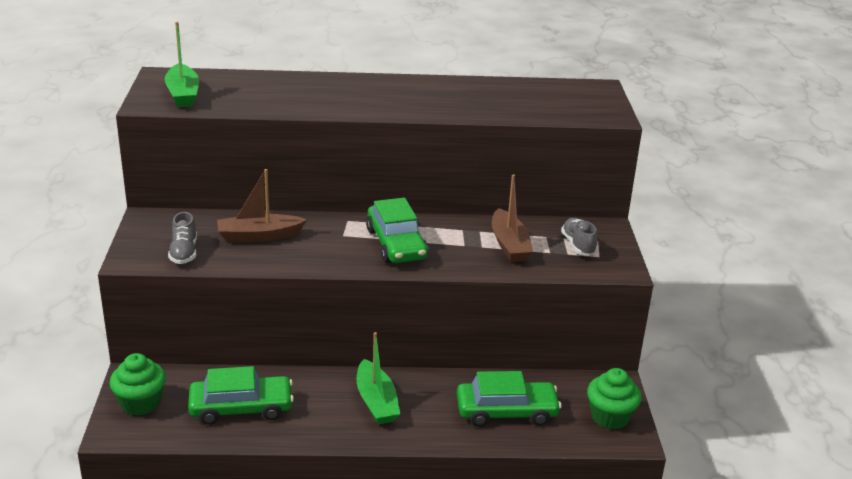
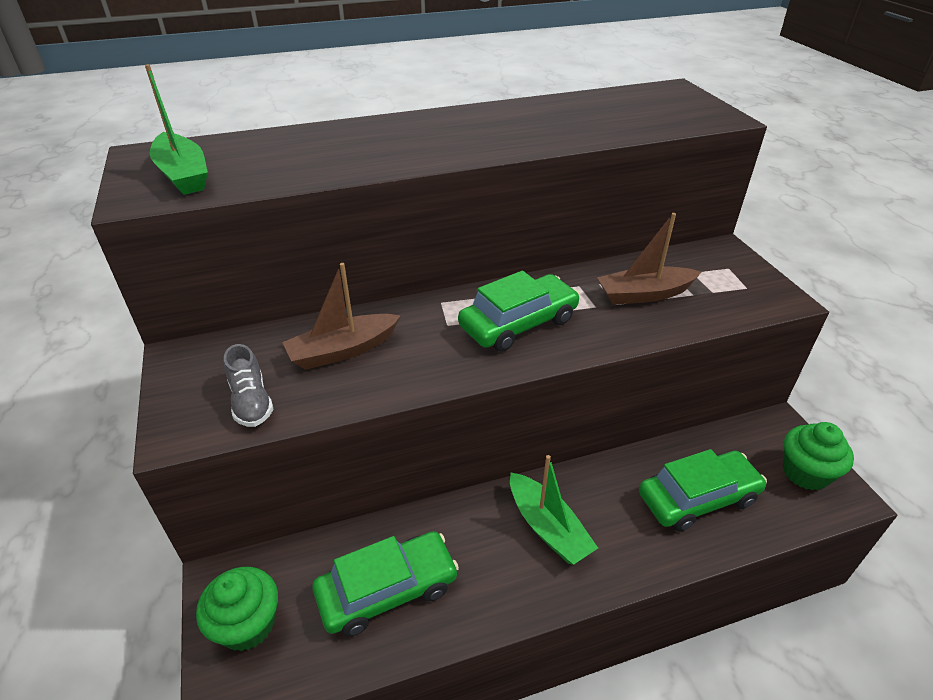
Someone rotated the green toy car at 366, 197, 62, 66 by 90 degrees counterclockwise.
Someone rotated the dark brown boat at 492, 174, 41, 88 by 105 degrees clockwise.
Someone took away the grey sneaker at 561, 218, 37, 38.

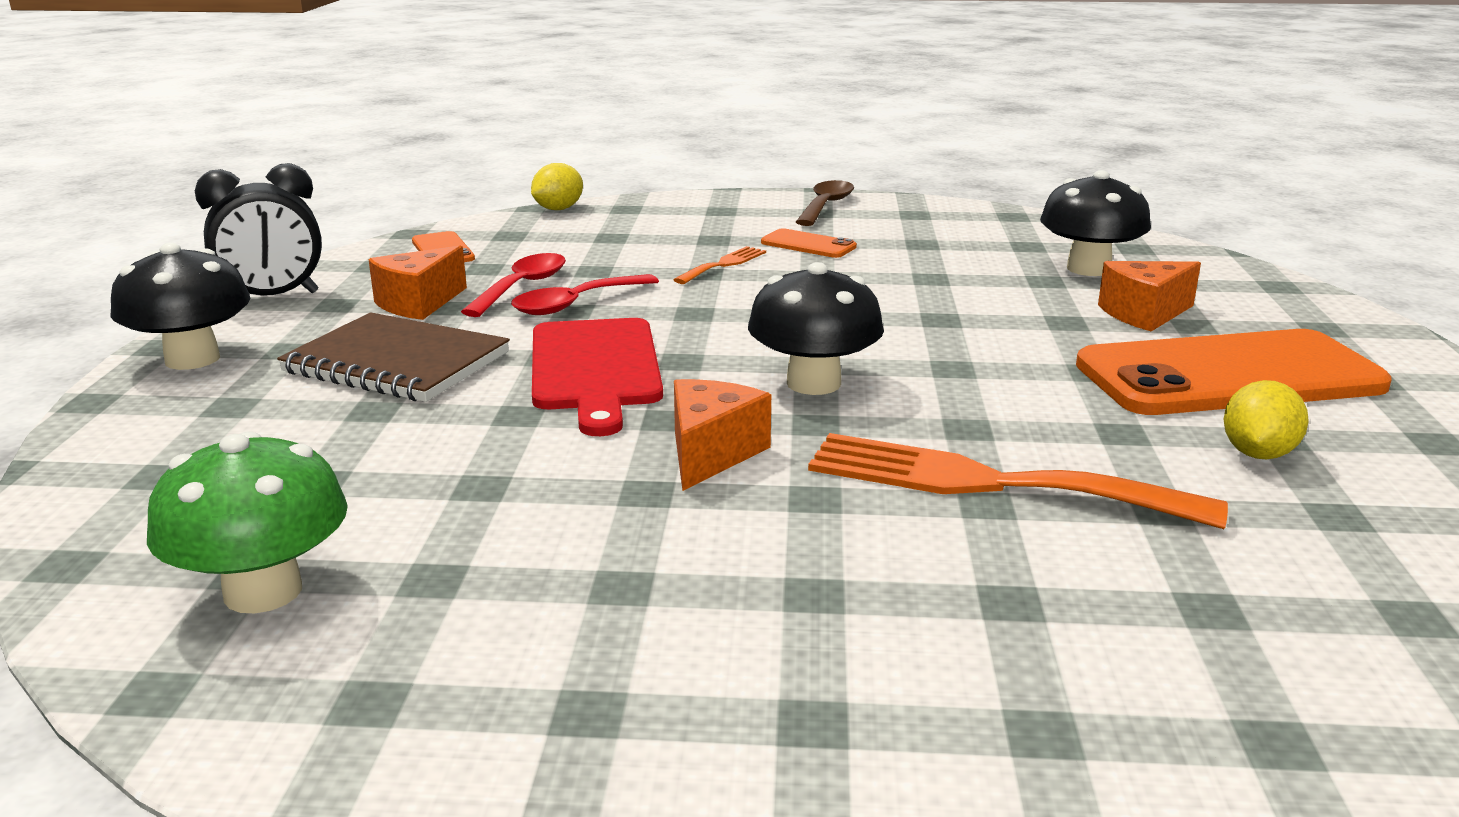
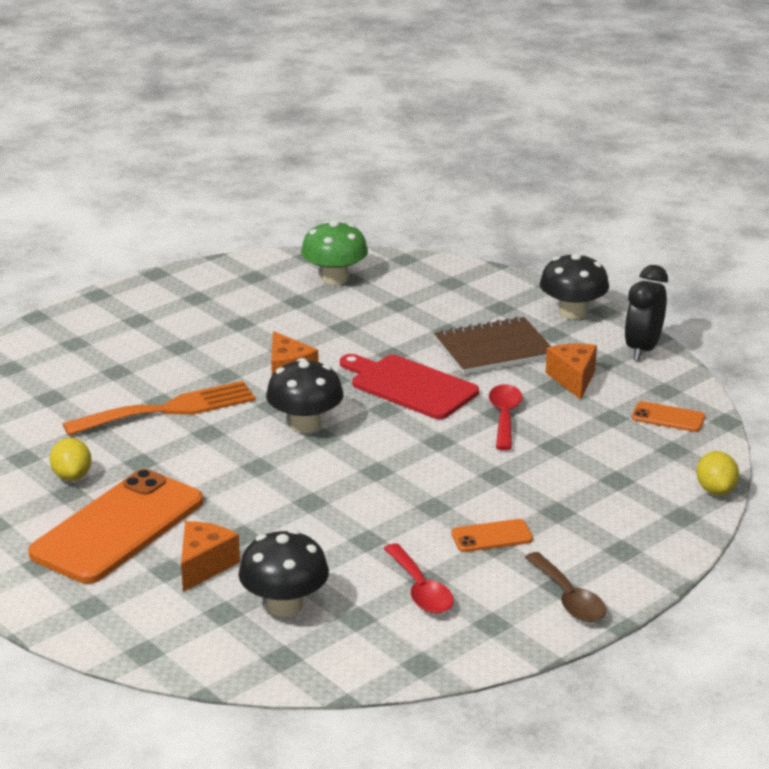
Someone carried the crimson teaspoon from 461, 253, 105, 64 to 383, 543, 71, 71.
Someone took away the orange-coloured table fork at 674, 246, 92, 38.

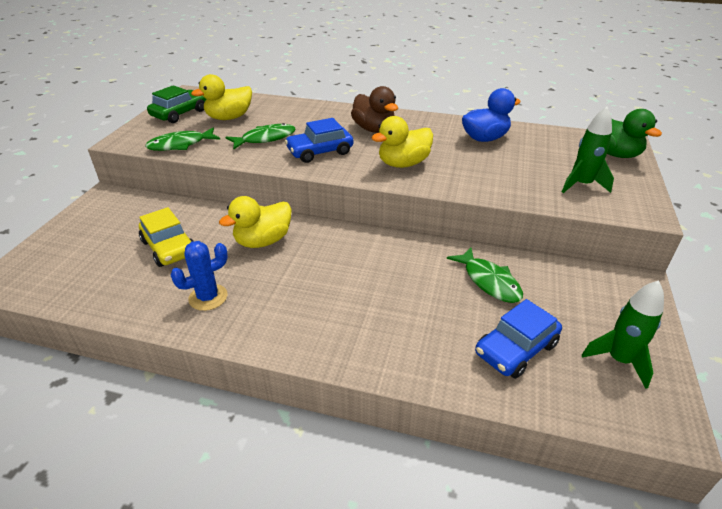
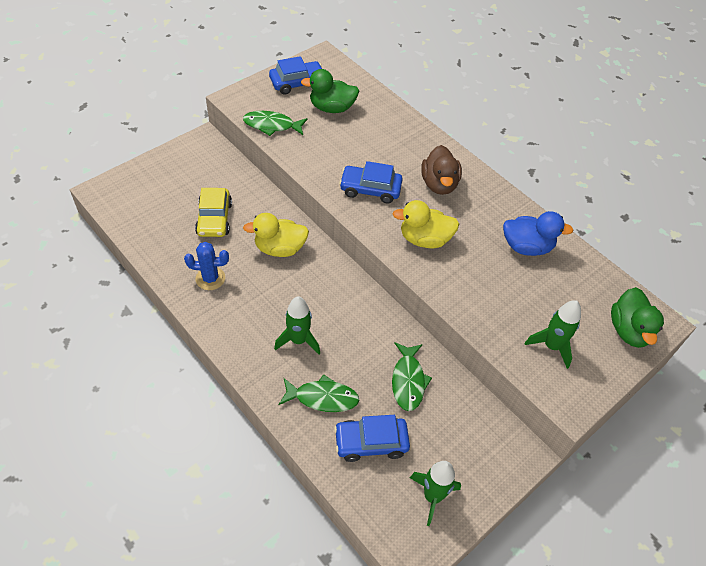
Someone repainted the green toy car at 147, 85, 59, 38, which became the royal blue toy car at 269, 56, 53, 38.
Someone repainted the golden toy duck at 191, 74, 61, 46, which became the green toy duck at 301, 69, 58, 44.
Someone carried the green fish from 225, 123, 71, 26 to 279, 374, 80, 38.
Someone put down the green toy rocket at 274, 296, 46, 58.

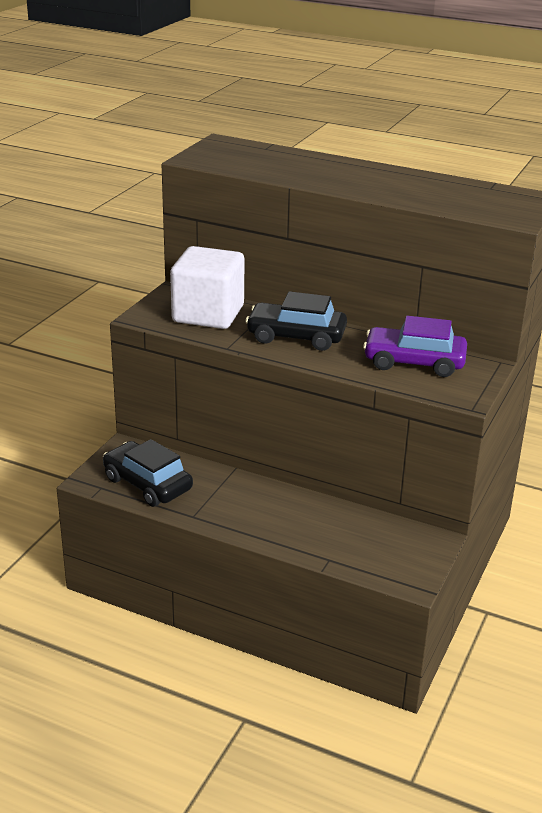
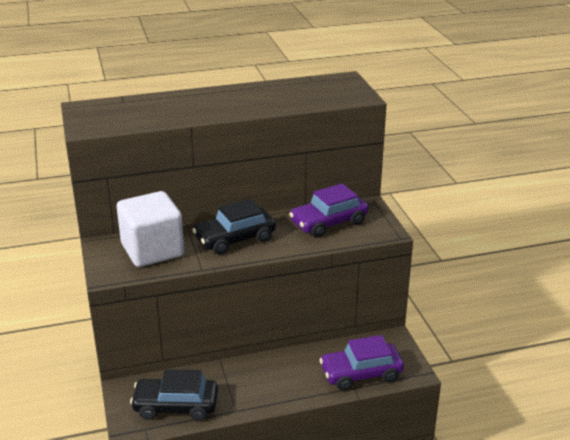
Someone put down the purple toy car at 319, 335, 85, 55.

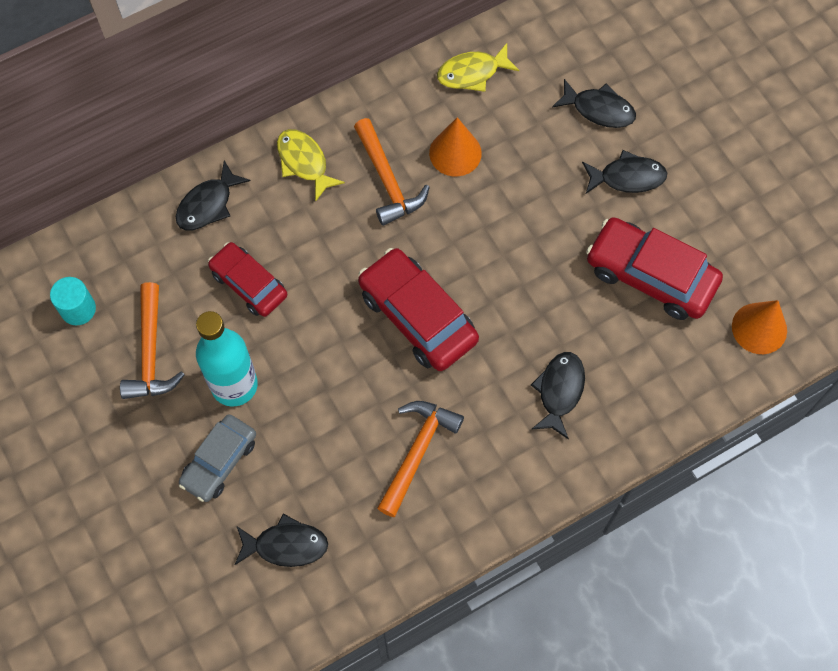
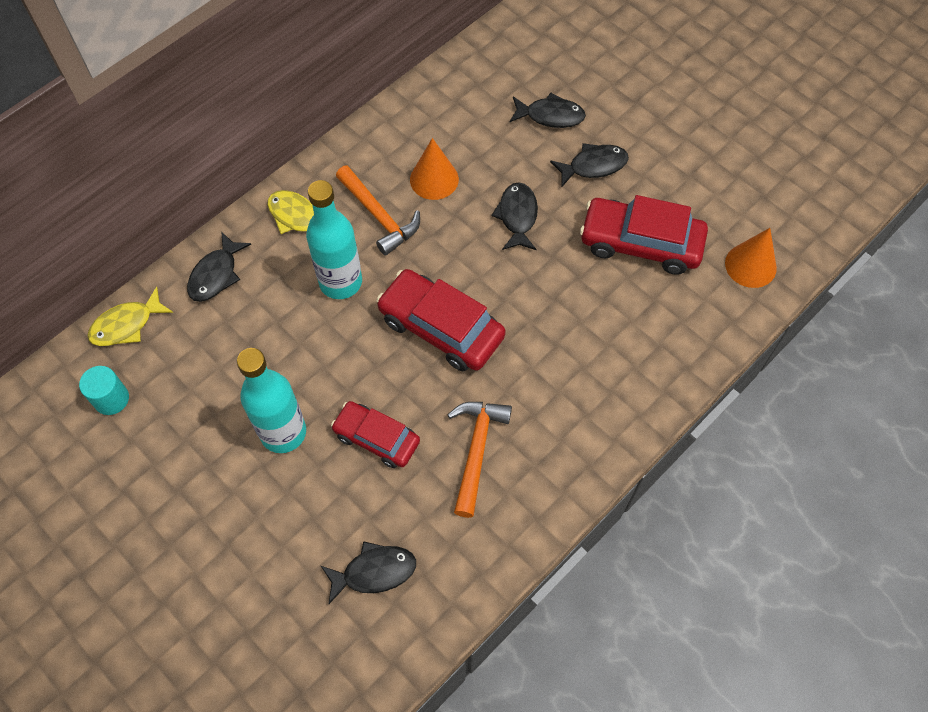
Someone took away the orange-coloured hammer at 120, 282, 65, 117.
Someone took away the grey toy car at 179, 414, 77, 88.
Someone carried the crimson toy car from 208, 242, 79, 75 to 331, 401, 89, 67.
Someone carried the golden fish from 437, 43, 82, 49 to 87, 287, 86, 59.
Someone carried the black fish from 531, 352, 54, 87 to 491, 182, 47, 68.
Someone put down the turquoise bottle at 306, 180, 56, 119.

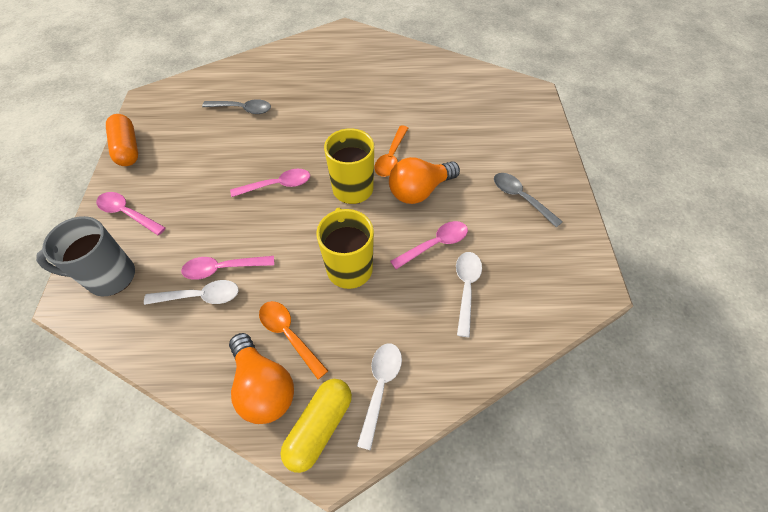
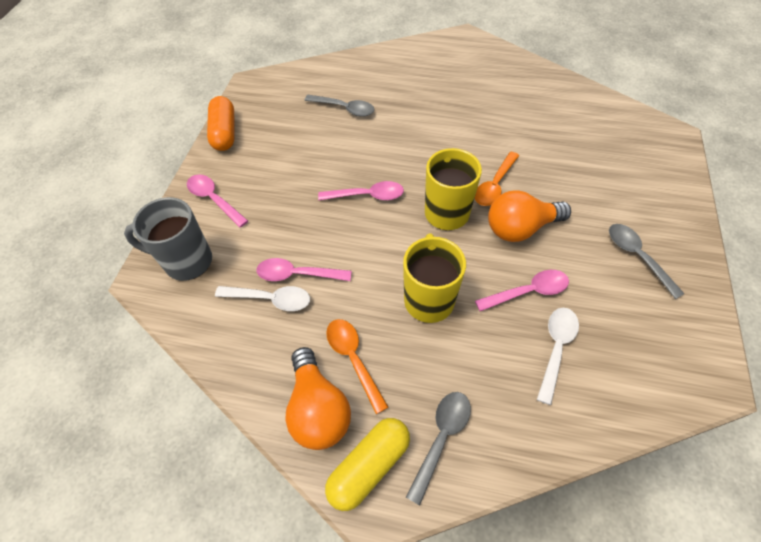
Someone repainted the snow-white teaspoon at 357, 343, 45, 108, which became the grey teaspoon at 406, 392, 65, 113.

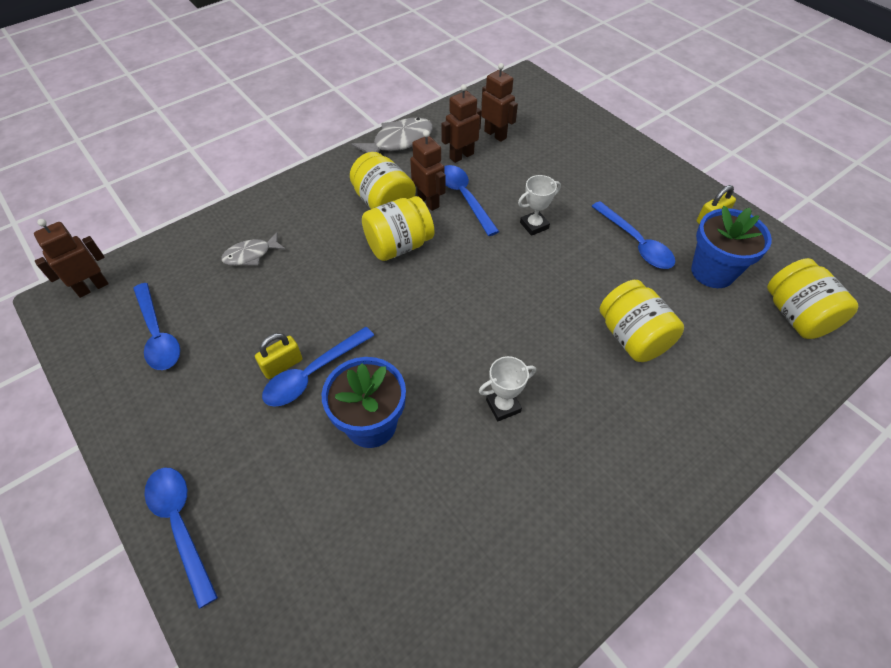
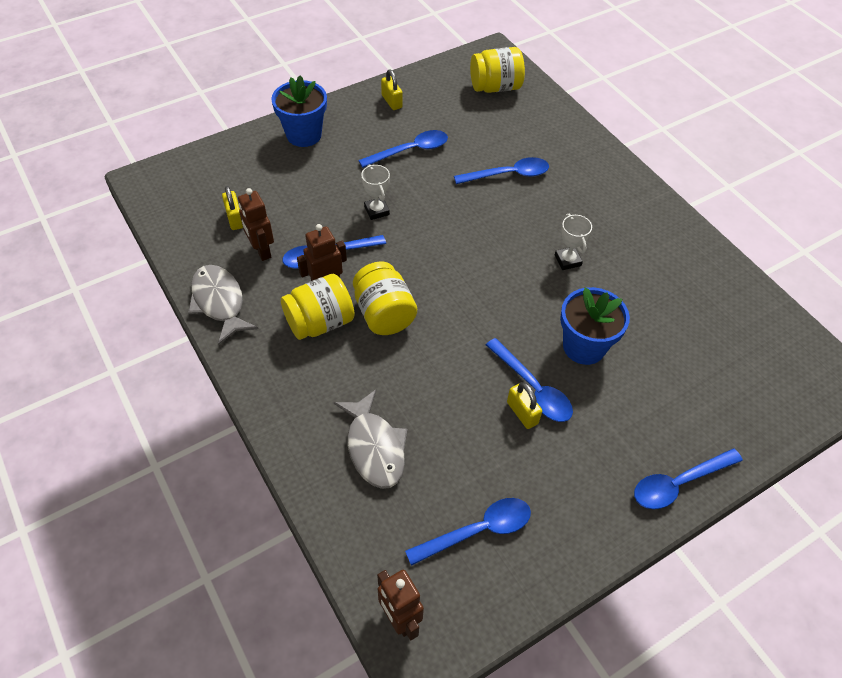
Someone scaled the grey fish at 221, 232, 65, 34 by 1.59.
Someone swapped the dark brown toy robot at 481, 63, 37, 79 for the golden lock at 222, 186, 21, 44.
Someone swapped the golden jam jar at 600, 280, 84, 82 for the royal blue teaspoon at 454, 157, 95, 27.
Someone carried the royal blue potted plant from 691, 206, 81, 82 to 271, 75, 56, 72.

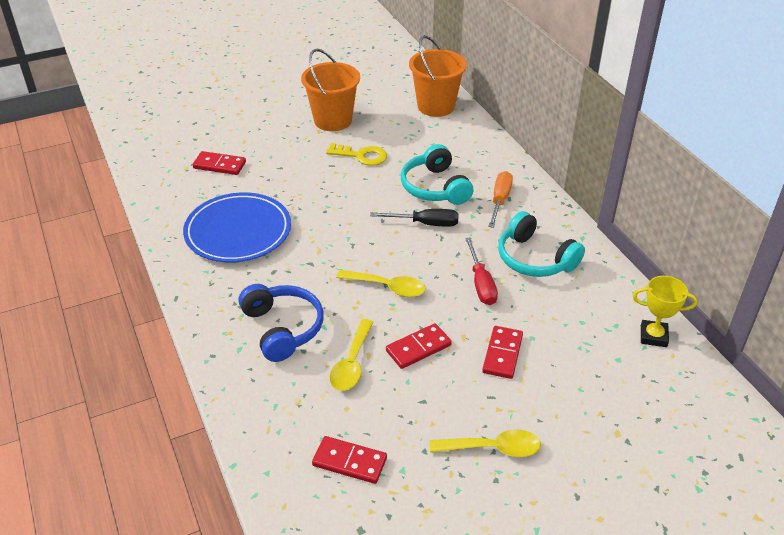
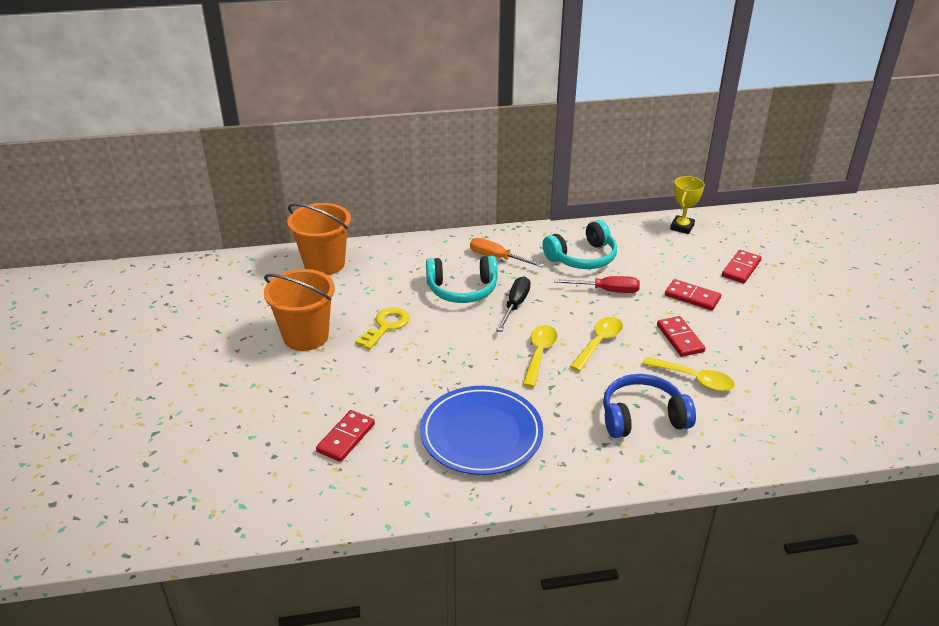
Someone carried the crimson domino tile from 312, 436, 75, 48 to 722, 250, 40, 33.
Someone carried the golden teaspoon from 430, 429, 111, 28 to 523, 325, 35, 62.

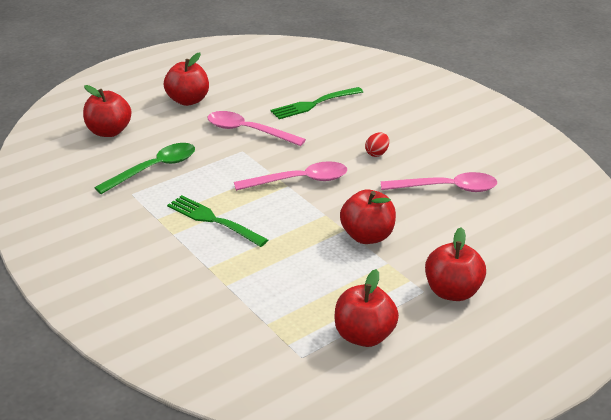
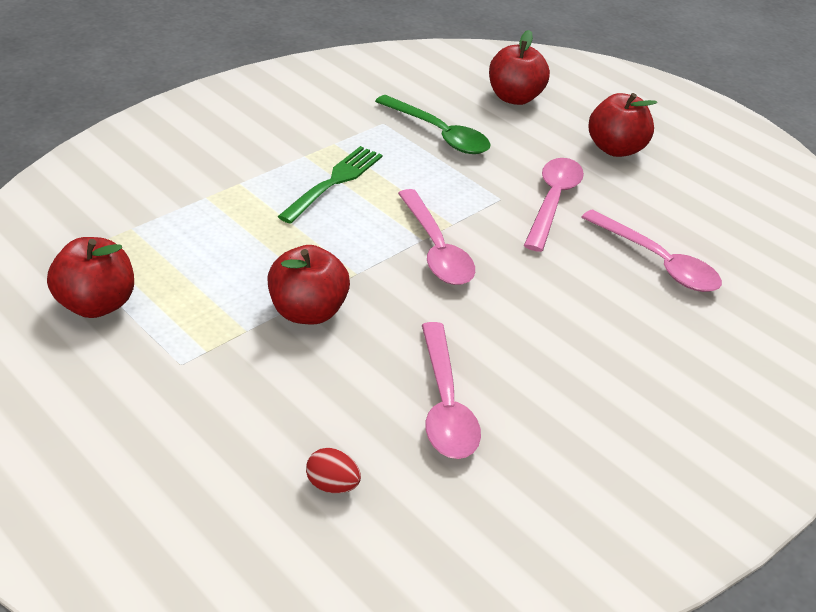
Someone swapped the green table fork at 271, 87, 92, 32 for the rosy teaspoon at 582, 209, 140, 83.
Someone carried the crimson egg from 365, 133, 24, 24 to 306, 448, 55, 45.
Someone took away the crimson apple at 425, 227, 61, 74.

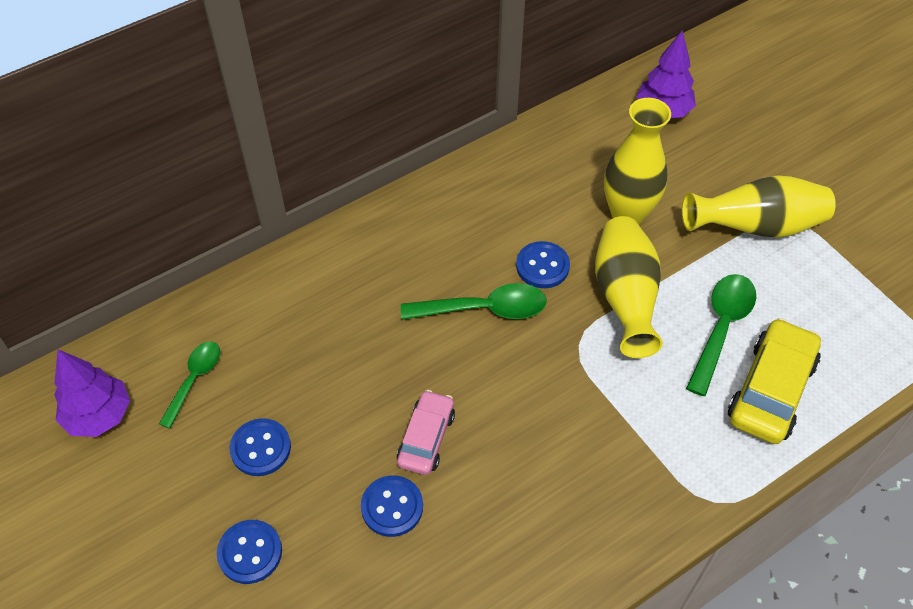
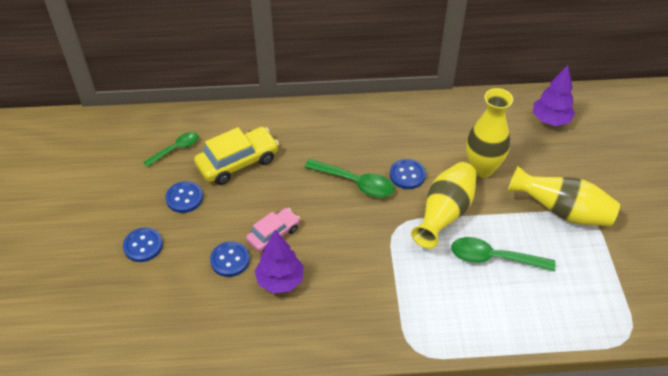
Someone carried the purple fir tree from 54, 349, 76, 88 to 255, 230, 49, 63.
Someone rotated the green teaspoon at 686, 274, 70, 122 by 135 degrees counterclockwise.
Someone carried the golden toy car from 728, 318, 93, 126 to 194, 127, 85, 58.

